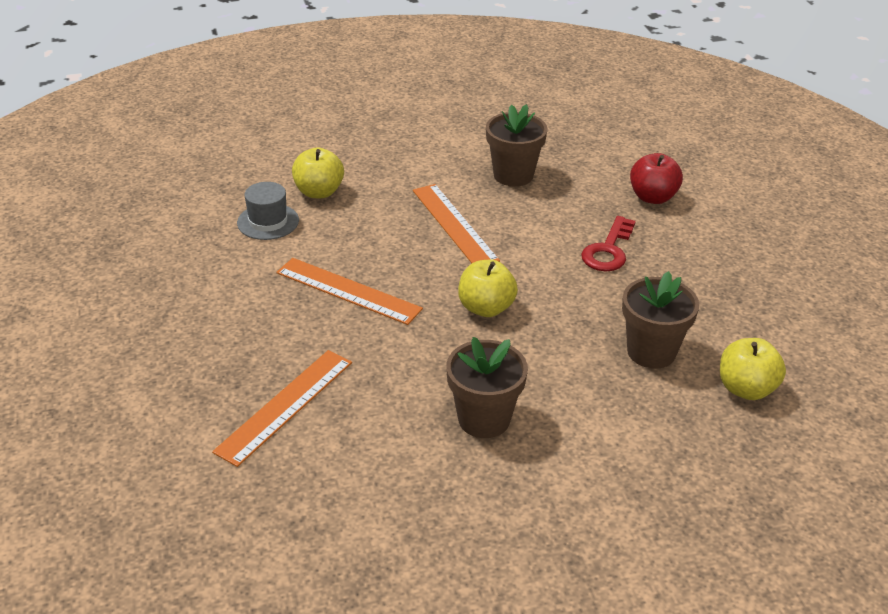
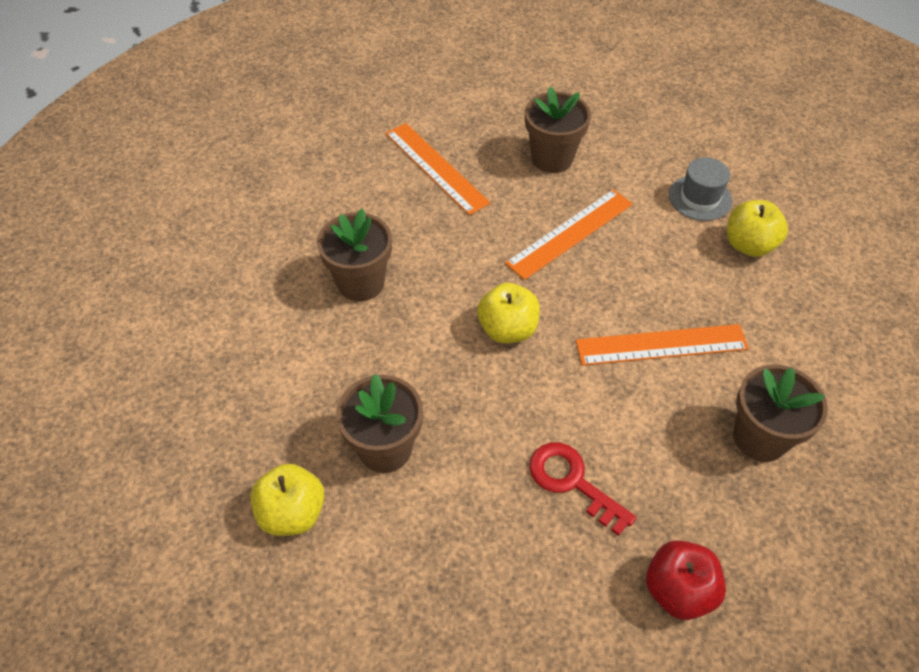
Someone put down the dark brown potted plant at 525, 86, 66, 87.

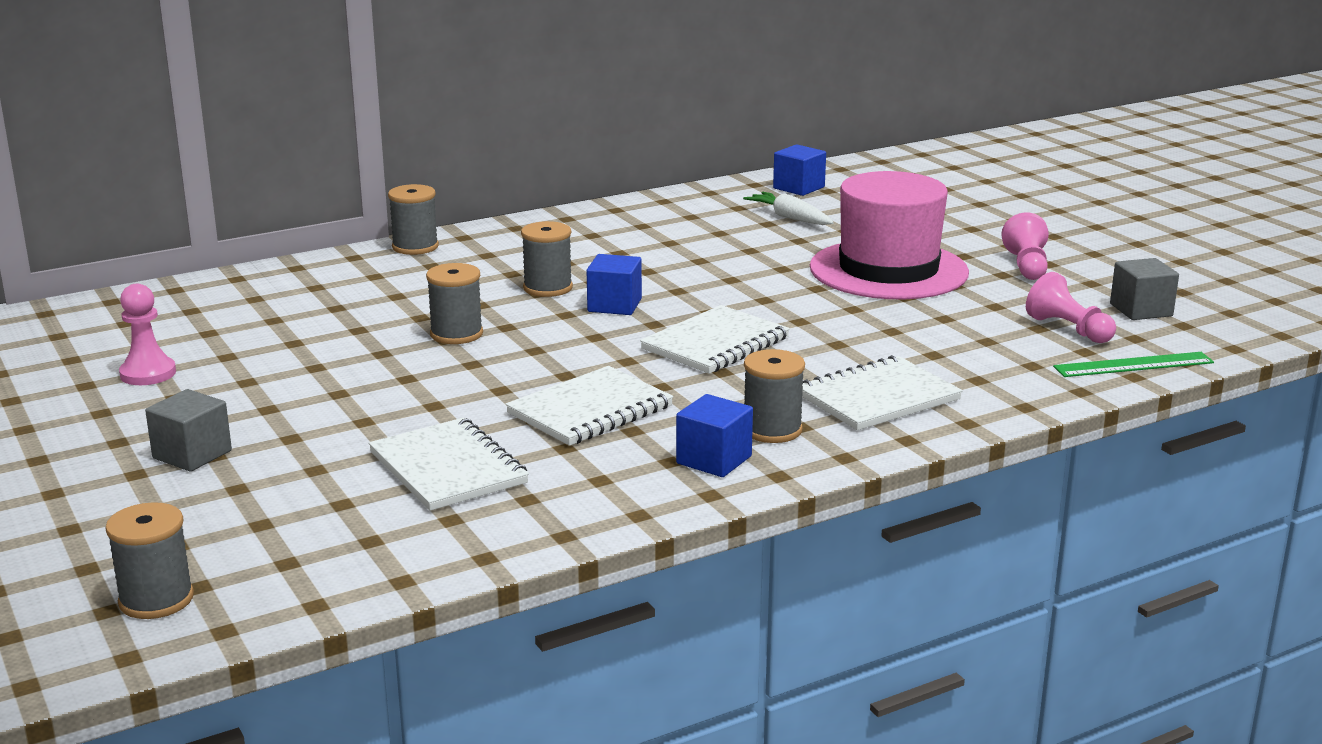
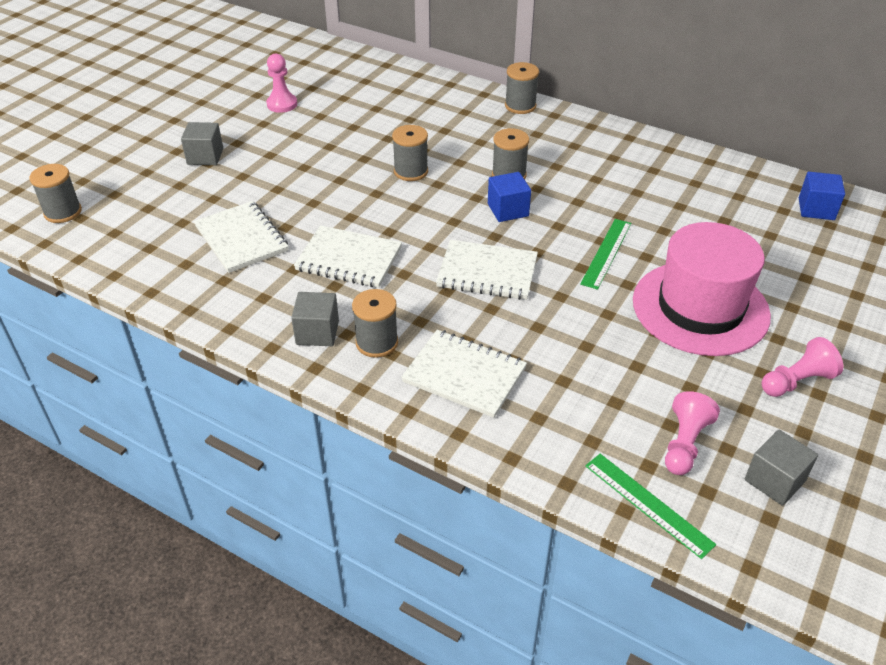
Someone rotated the snow-white notepad at 368, 418, 161, 93 by 60 degrees counterclockwise.
Someone repainted the royal blue solid cube at 676, 394, 77, 83, which became the grey solid cube at 291, 292, 48, 54.
Someone took away the snow-white carrot at 743, 192, 91, 33.
Someone put down the green straightedge at 580, 219, 51, 71.

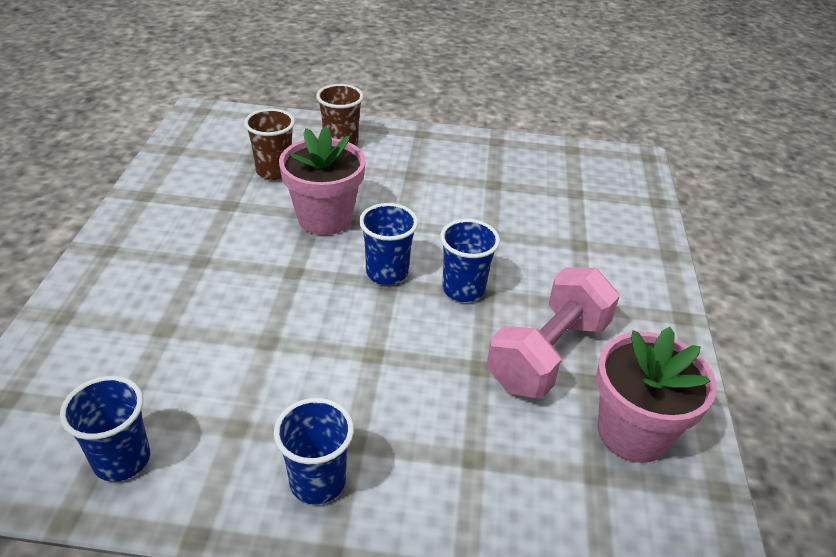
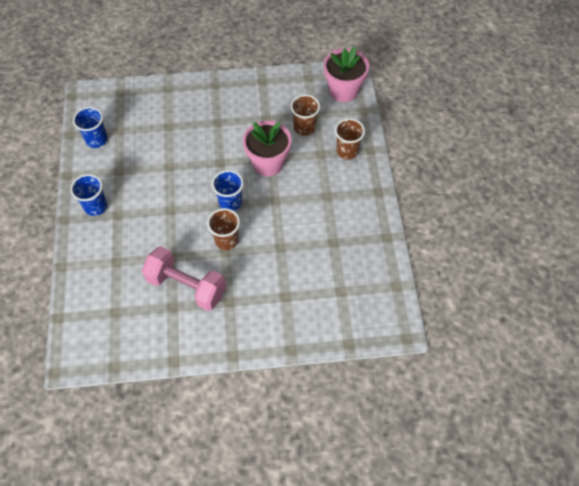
Someone repainted the royal blue beaker at 440, 219, 60, 83, which became the dark brown beaker at 207, 208, 33, 42.
Someone carried the rosy potted plant from 596, 327, 121, 136 to 324, 47, 45, 55.

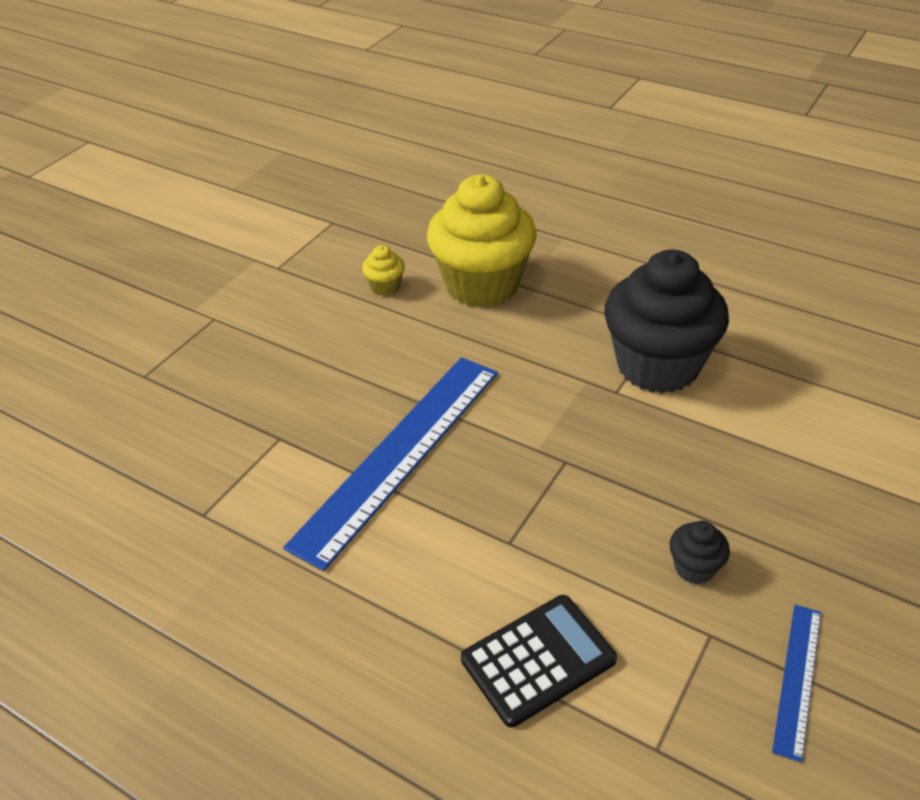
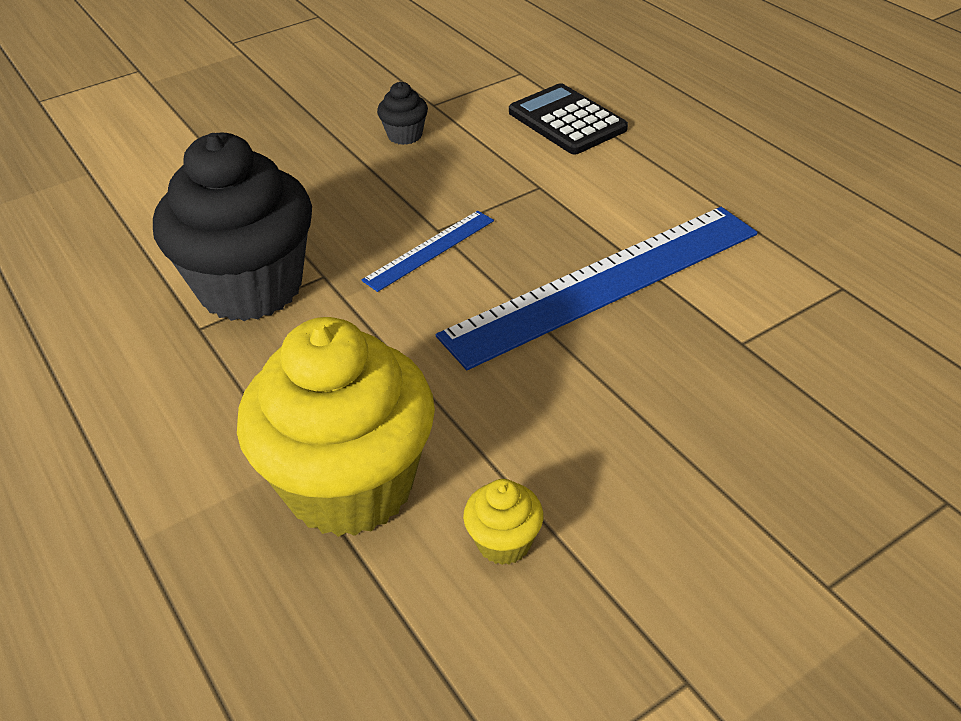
Someone rotated the black adding machine at 461, 595, 156, 133 by 60 degrees clockwise.
Someone carried the royal blue straightedge from 772, 605, 49, 157 to 361, 211, 133, 81.

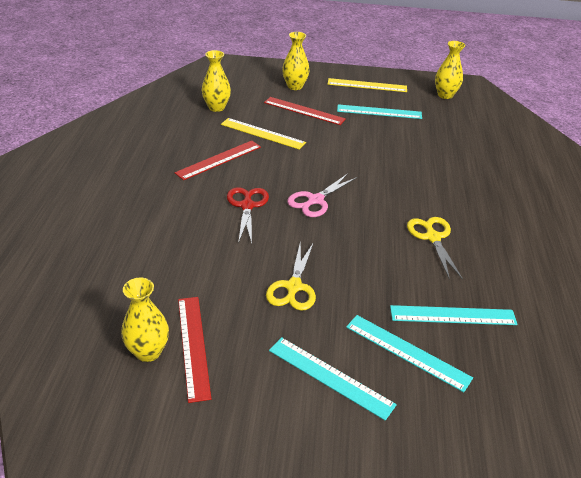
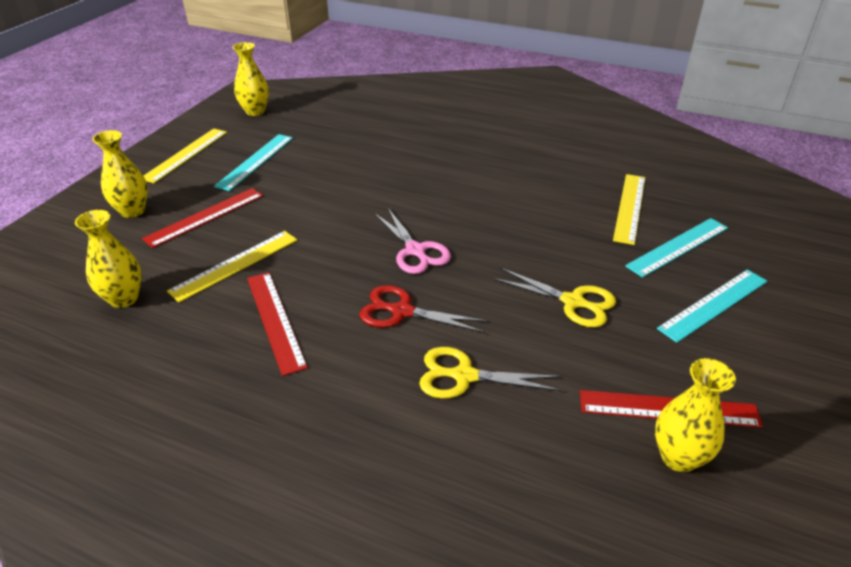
Someone repainted the turquoise straightedge at 390, 305, 128, 20, which became the golden straightedge at 613, 174, 32, 71.
Someone carried the golden pair of scissors from 407, 217, 56, 63 to 419, 347, 142, 52.

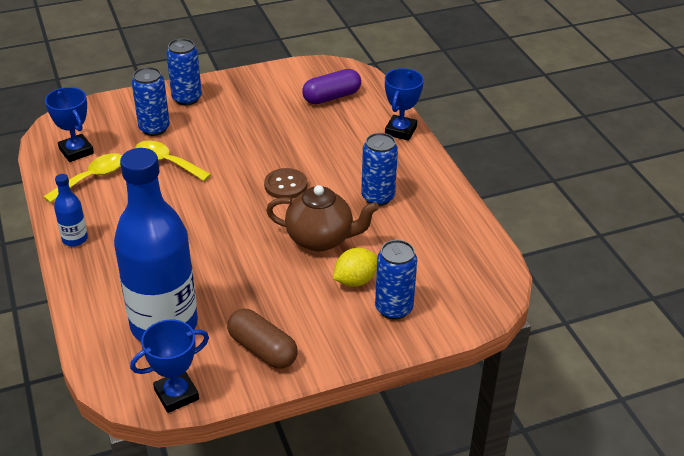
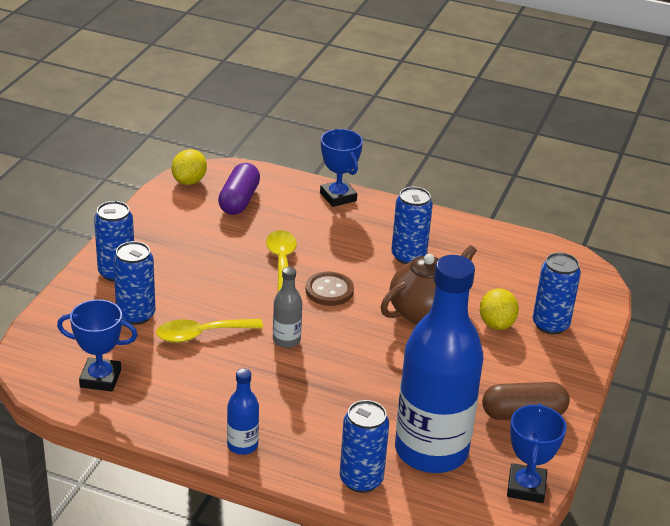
Someone carried the golden teaspoon from 44, 153, 78, 50 to 266, 230, 31, 61.
Someone put down the golden citrus fruit at 171, 149, 36, 36.
Someone put down the grey bottle at 273, 267, 29, 81.
Someone put down the royal blue soda can at 340, 400, 49, 93.

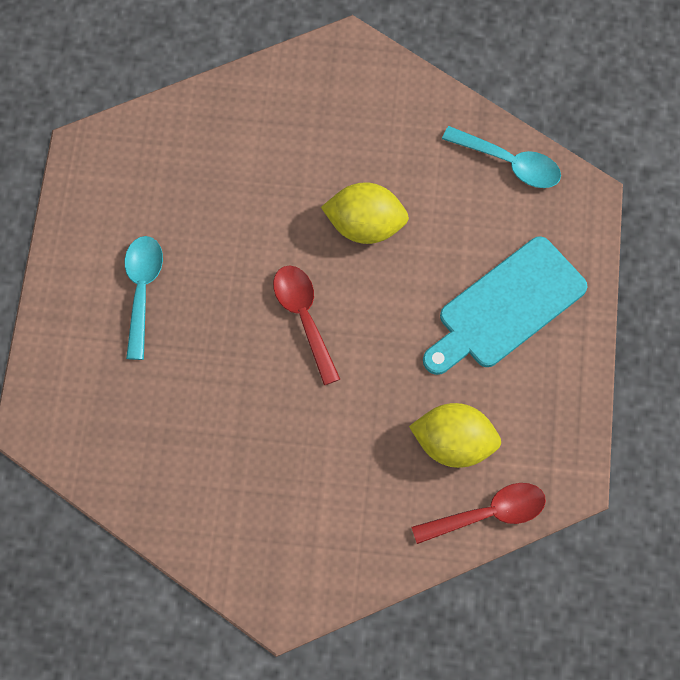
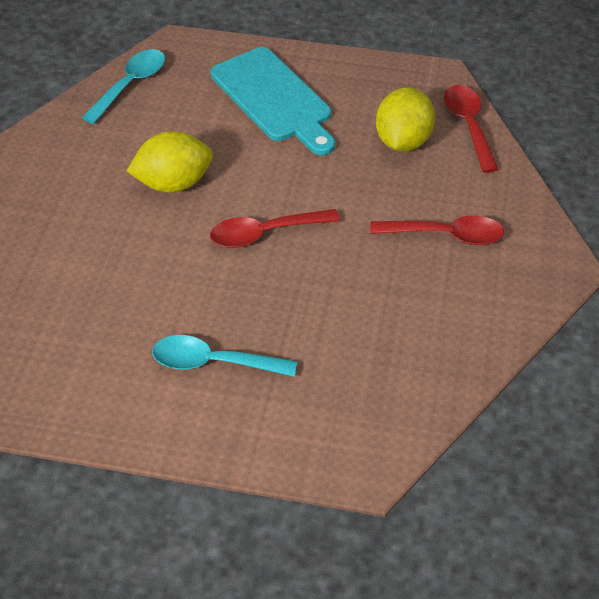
Someone rotated the golden citrus fruit at 321, 182, 88, 62 by 60 degrees clockwise.
Someone put down the crimson teaspoon at 370, 215, 134, 30.

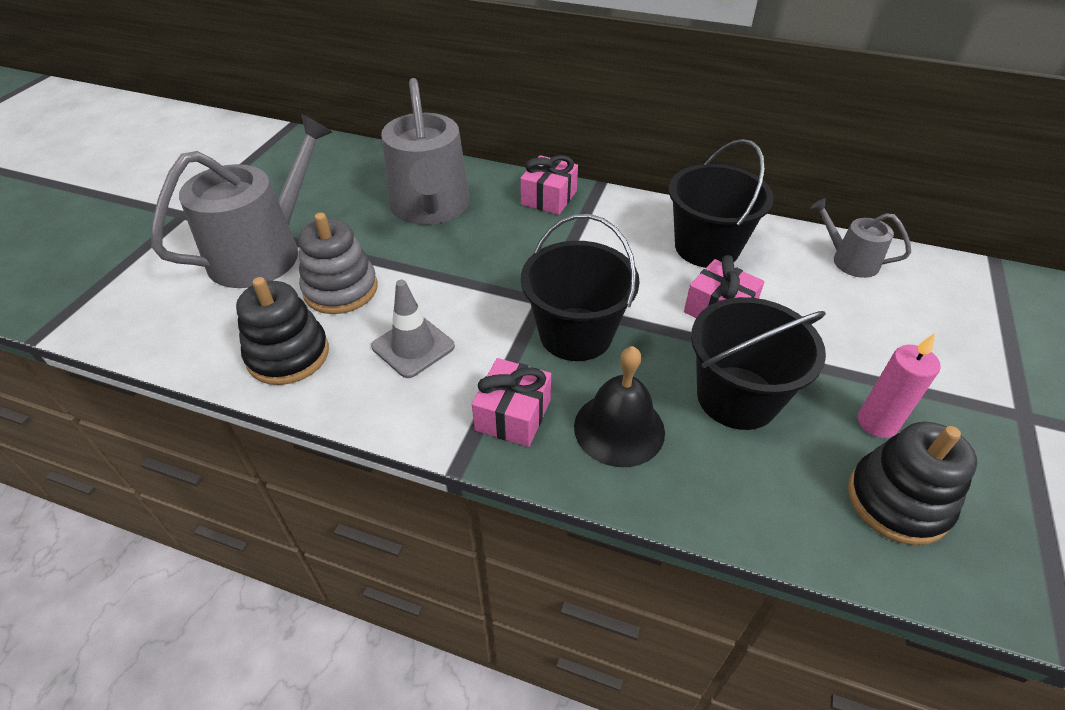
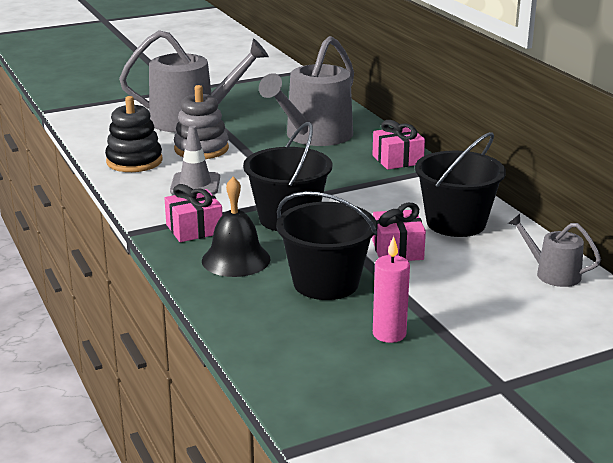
Someone rotated the grey sprinkling can at 811, 198, 100, 80 by 45 degrees counterclockwise.
Someone took away the black ring stacker at 848, 422, 129, 123.

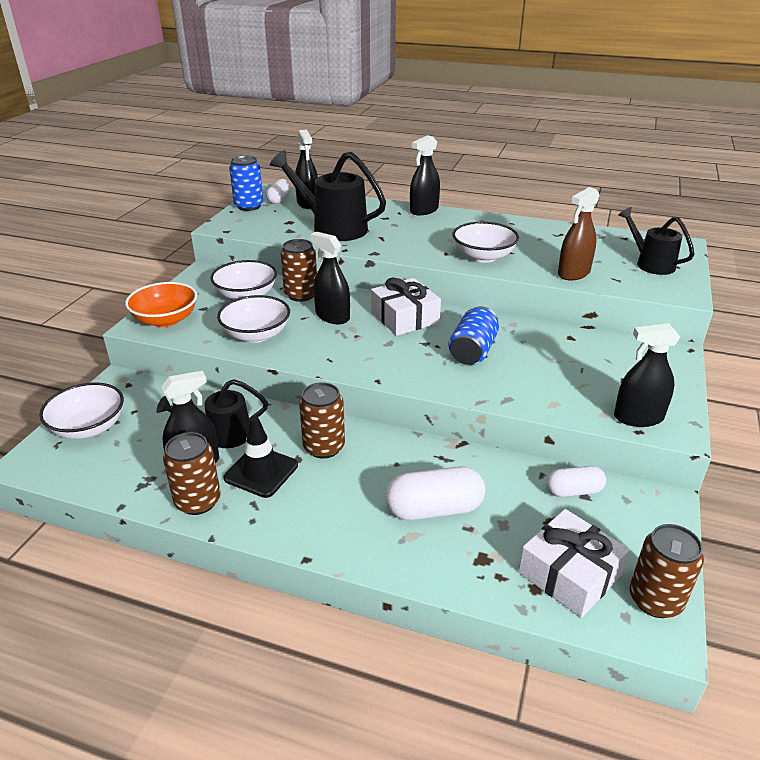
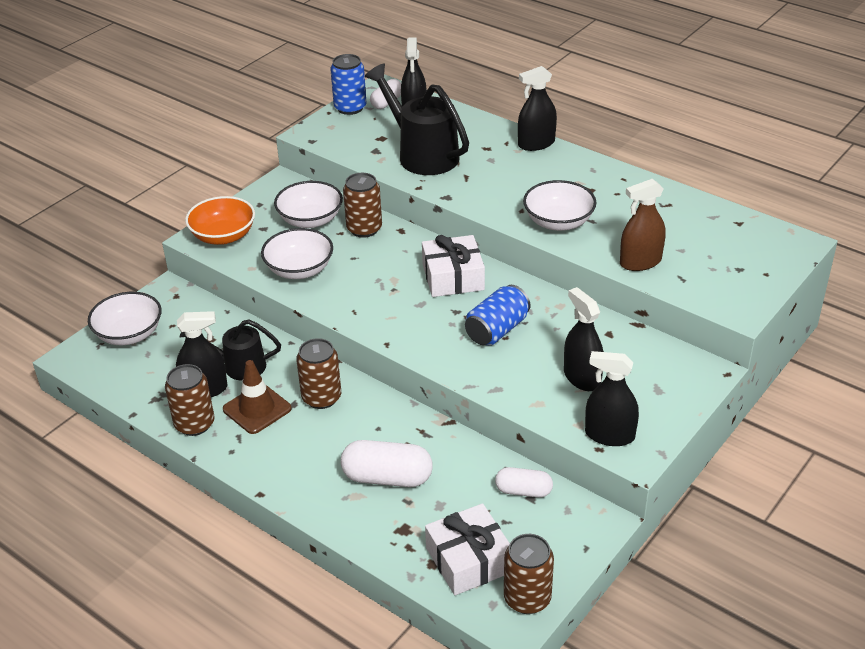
Someone repainted the black road cone at 223, 416, 75, 82, which became the dark brown road cone at 223, 360, 68, 74.
Someone carried the black spray bottle from 310, 232, 40, 92 to 564, 287, 40, 104.
Someone took away the black sprinkling can at 618, 207, 76, 68.

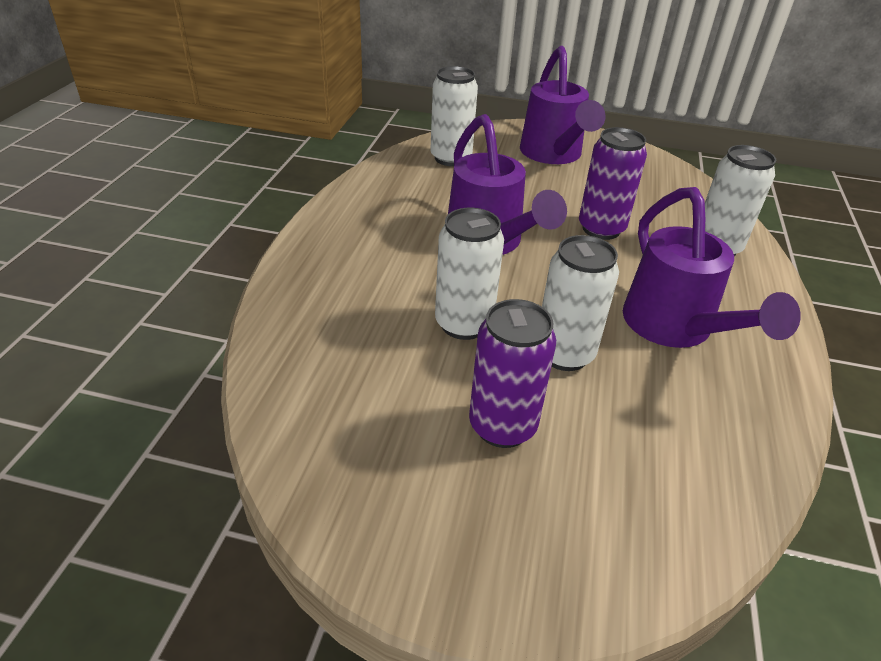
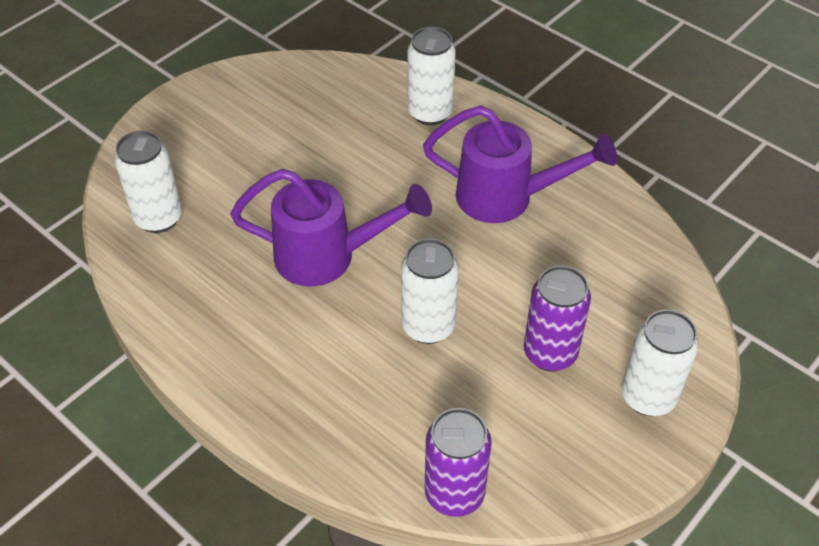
Someone took away the purple sprinkling can at 520, 46, 86, 118.
Someone carried the snow-white soda can from 542, 235, 77, 136 to 622, 309, 77, 107.
Someone carried the purple soda can from 579, 127, 68, 113 to 425, 408, 67, 109.

